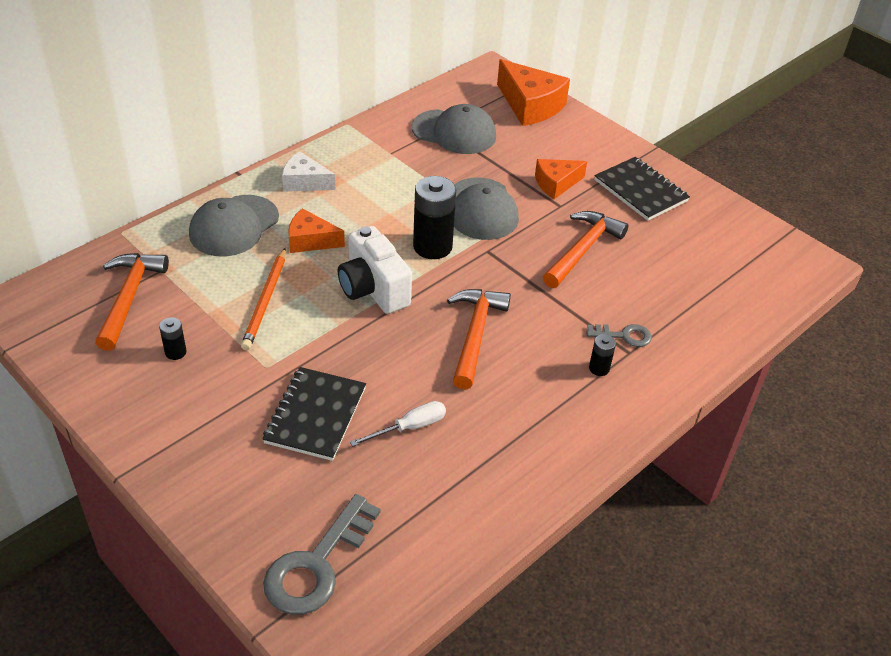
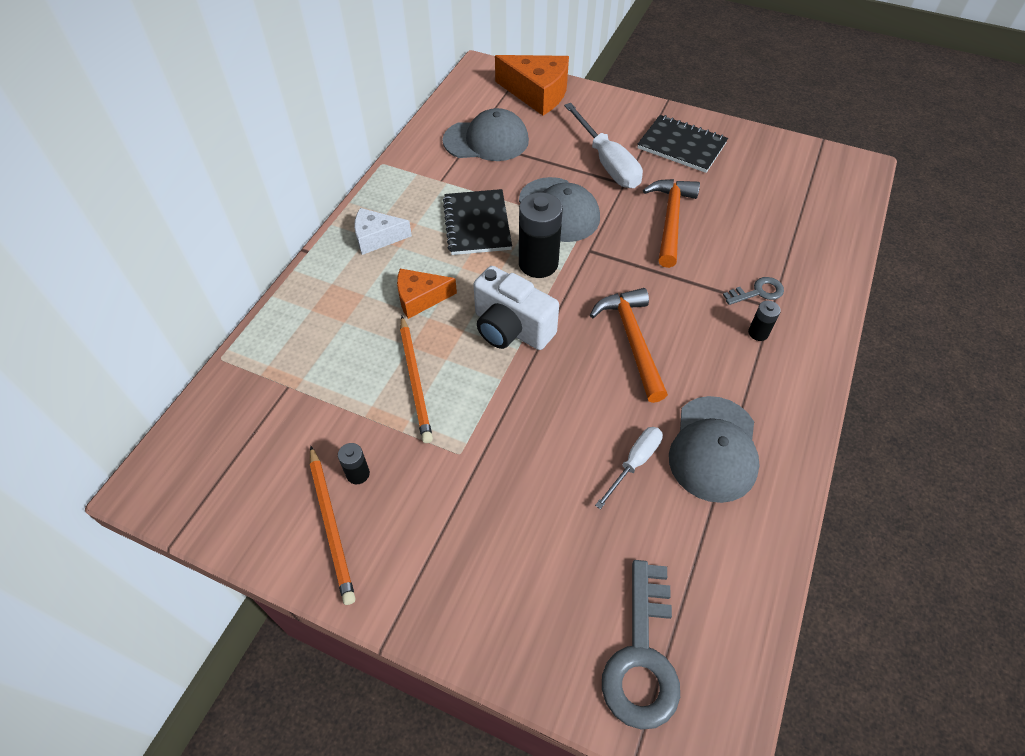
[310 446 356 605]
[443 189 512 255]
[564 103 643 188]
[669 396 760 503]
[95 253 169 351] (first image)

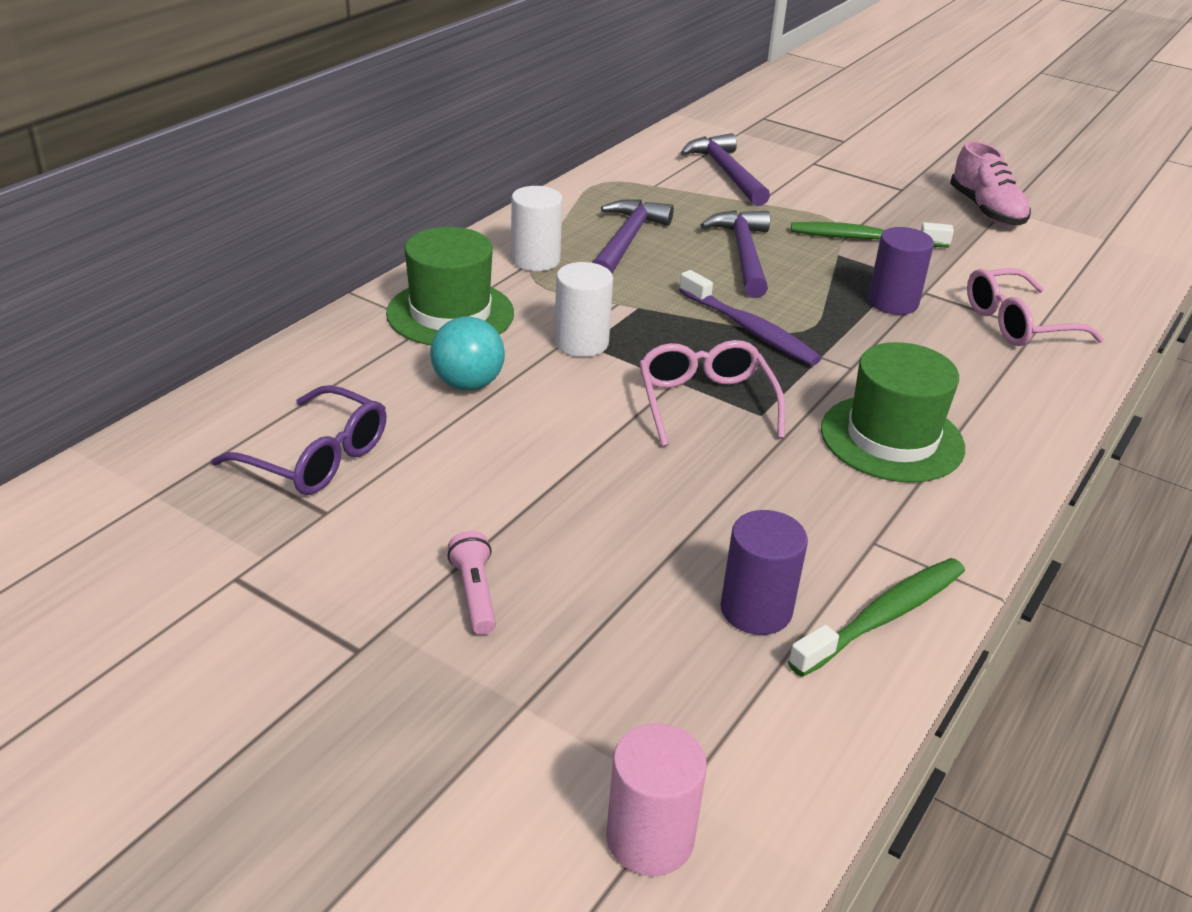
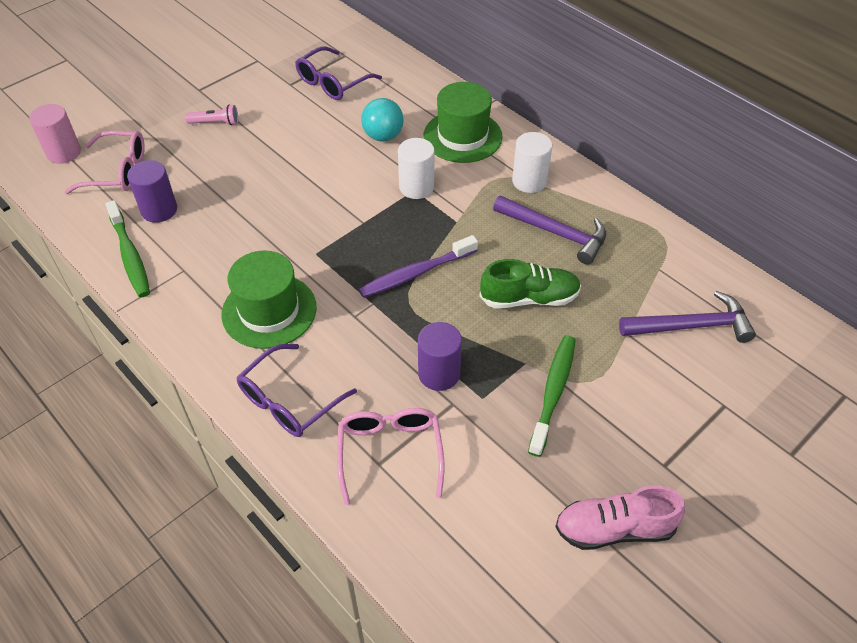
[64 131 145 194]
[237 344 357 437]
[479 259 581 309]

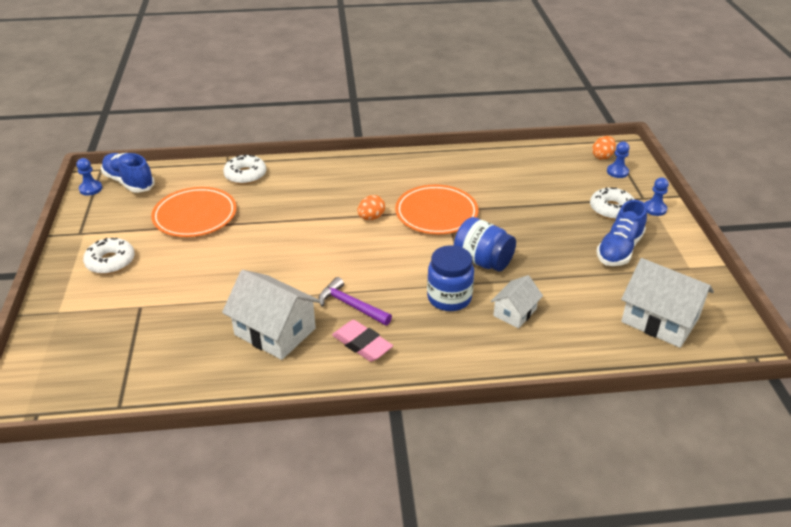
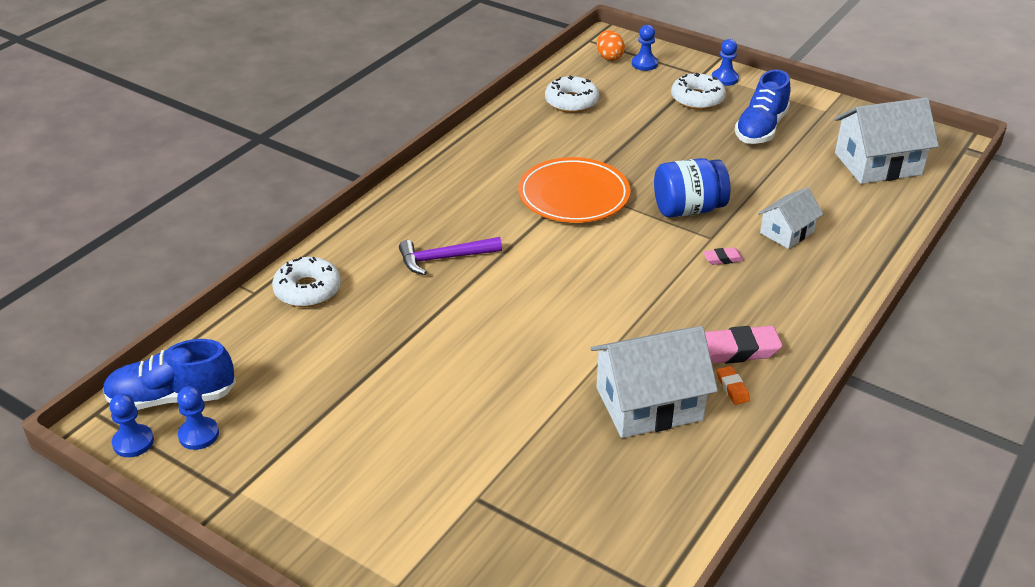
[177 386 219 450]
[399 237 502 275]
[545 76 599 113]
[703 247 744 265]
[717 366 750 405]
[735 69 791 144]
[758 187 823 249]
[151 187 237 237] (first image)
[358 195 385 220] (first image)

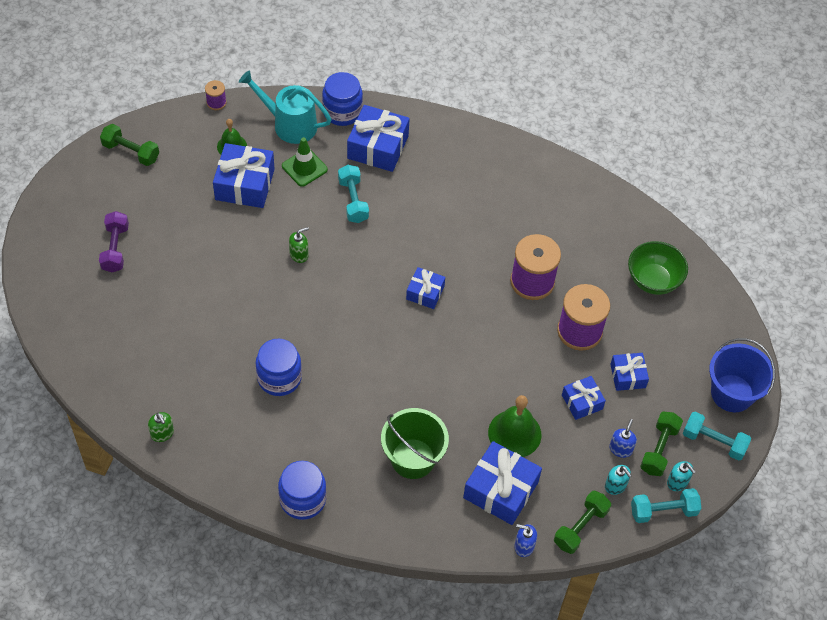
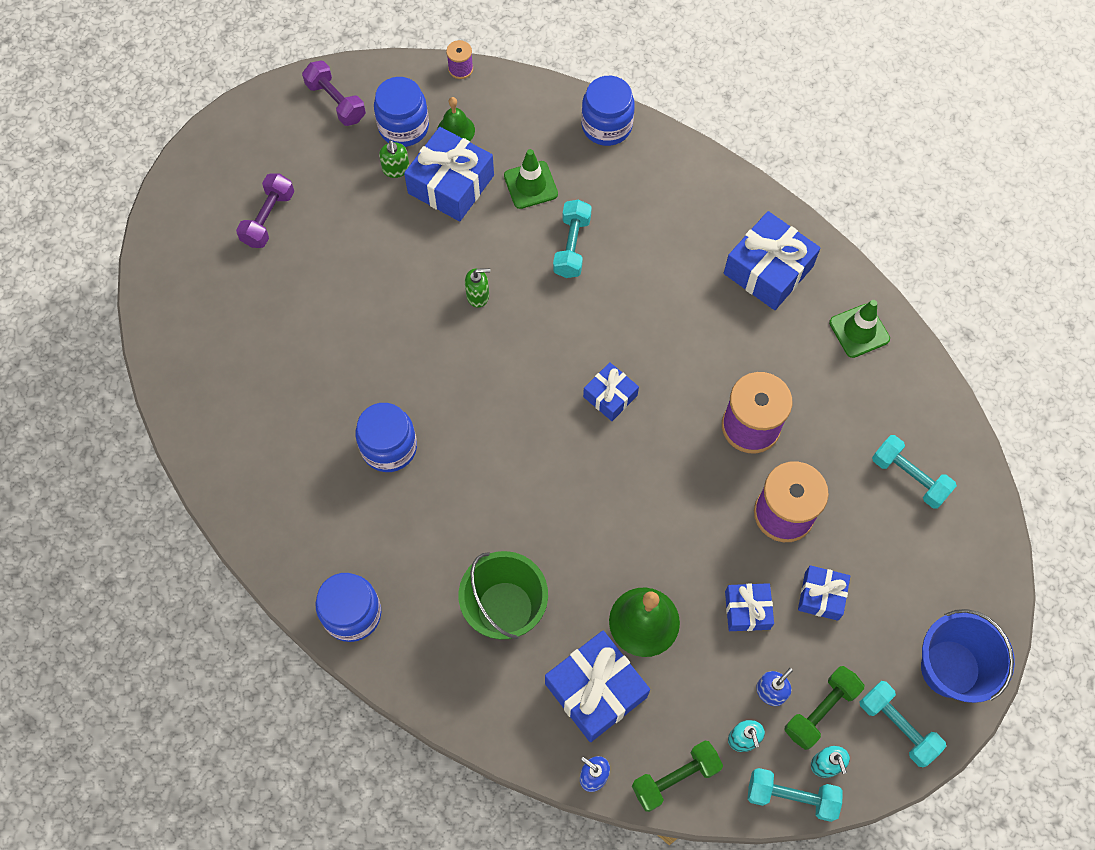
[302 61 366 126]
[374 77 429 147]
[379 140 410 178]
[724 211 821 310]
[829 300 890 358]
[872 435 957 509]
[239 70 332 144] (first image)

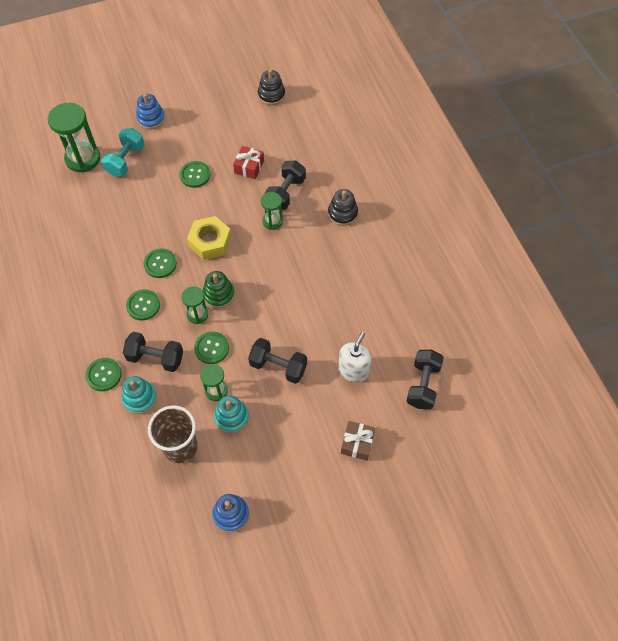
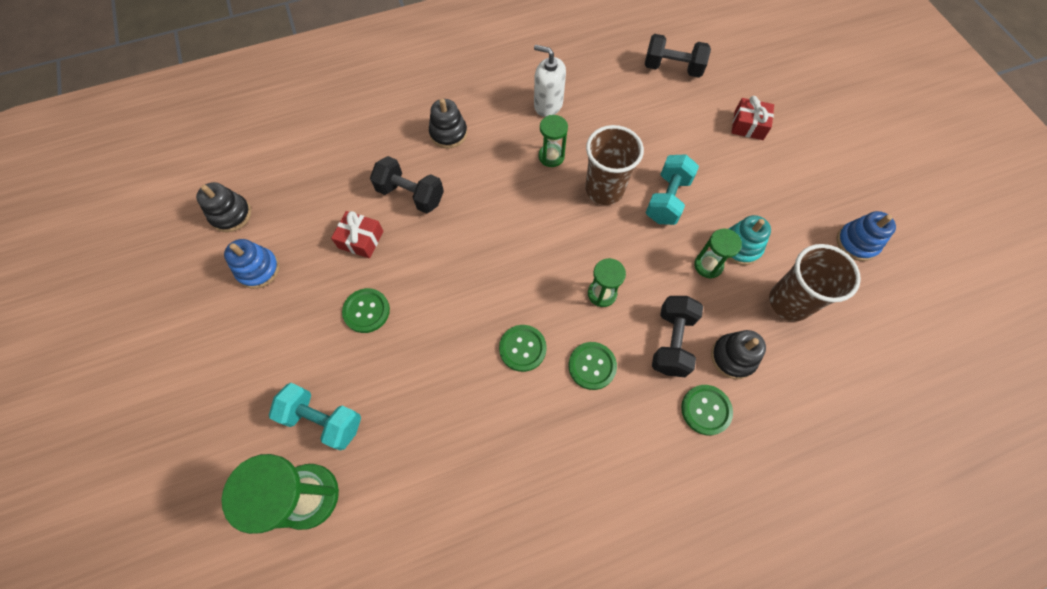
[224 239 280 289]
[534 45 566 117]
[538 115 568 167]
[585 125 644 205]
[646 155 699 225]
[711 330 766 379]
[731 96 774 140]
[187 216 231 260] (first image)
[194 331 229 364] (first image)
[203 271 235 308] (first image)

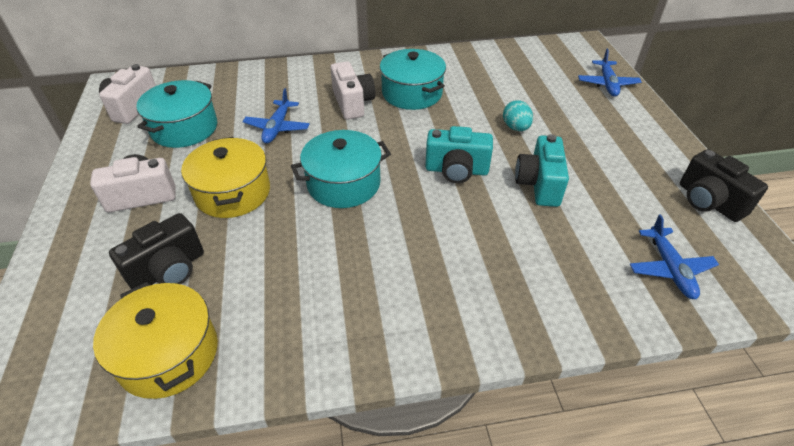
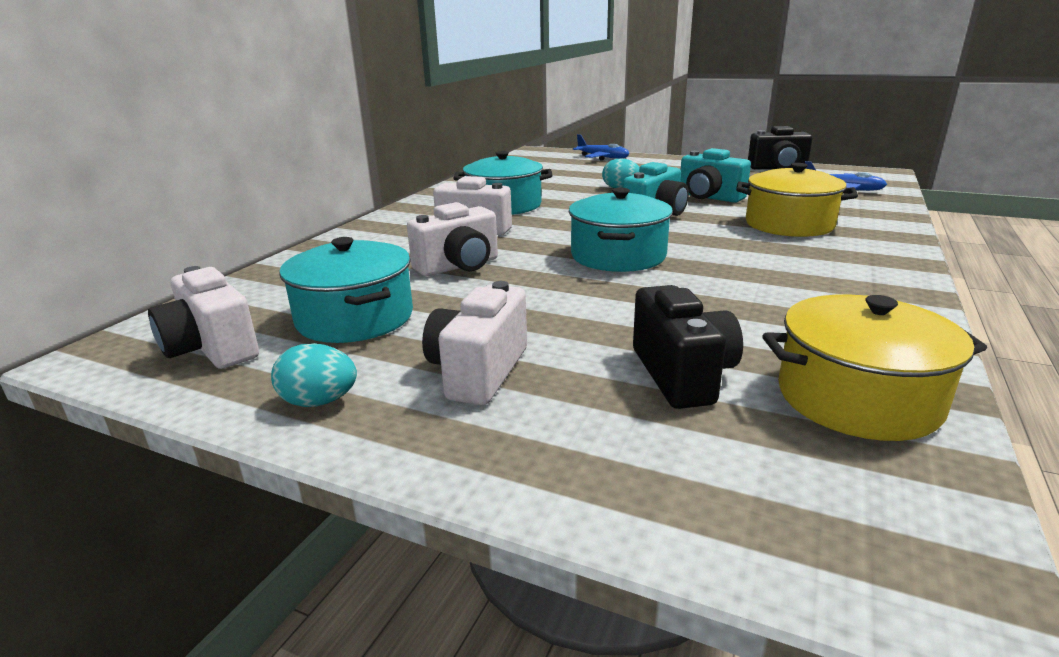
[271 343 357 407]
[407 202 498 276]
[736 163 858 237]

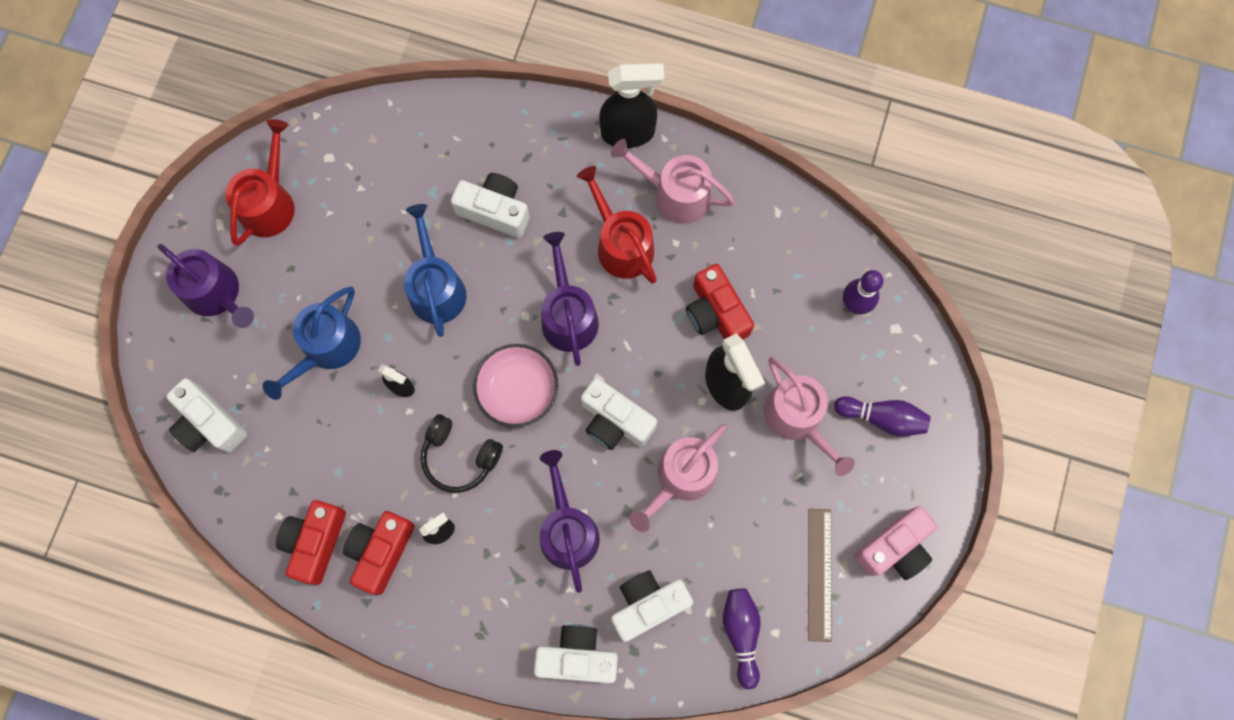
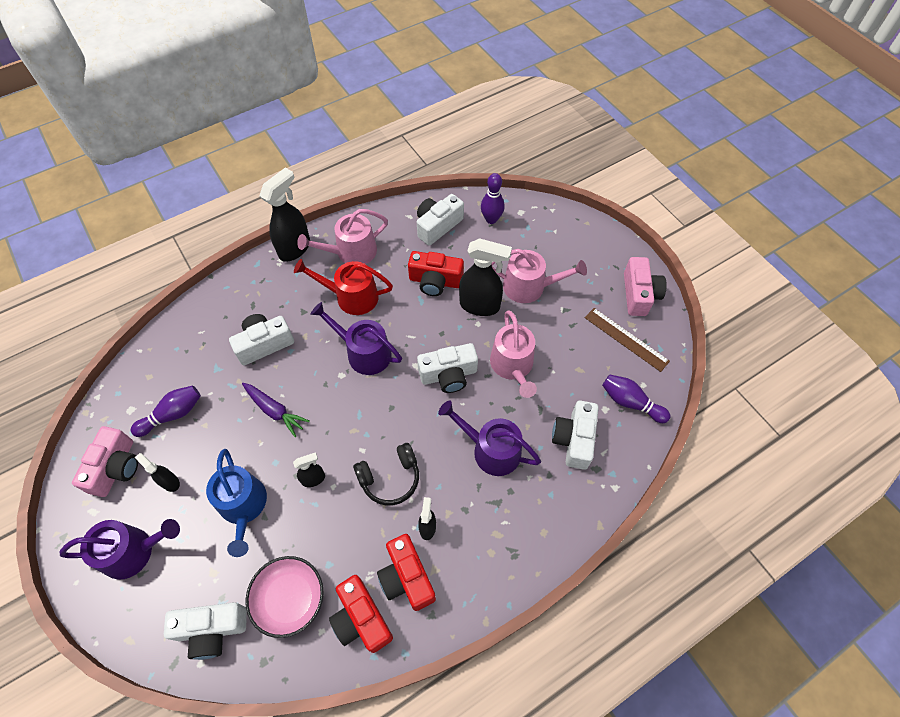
[72 426 138 497]
[131 385 201 437]
[135 453 180 492]
[242 383 310 437]
[246 556 324 638]
[417 194 464 246]

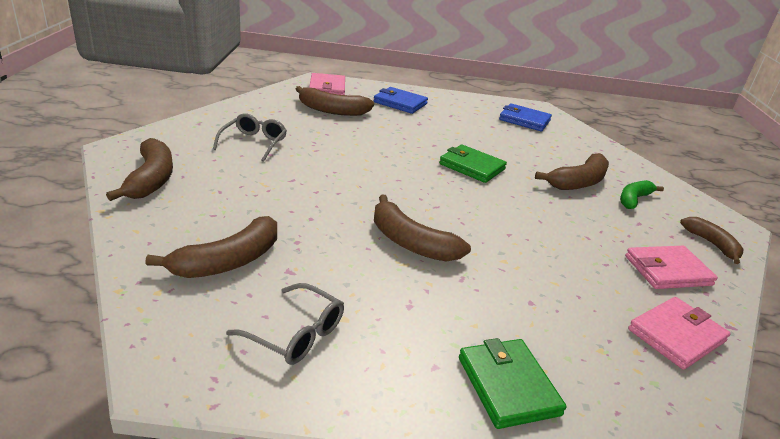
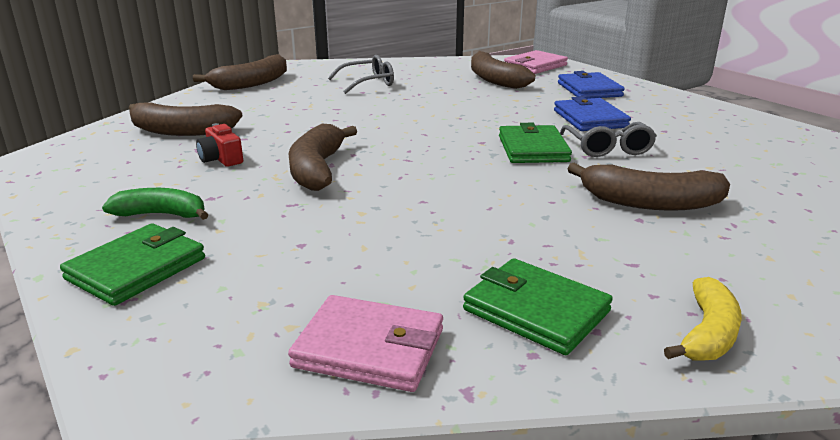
[102 188 208 220]
[196 123 243 167]
[463 258 613 355]
[554 96 631 131]
[560 122 657 157]
[664 277 742 361]

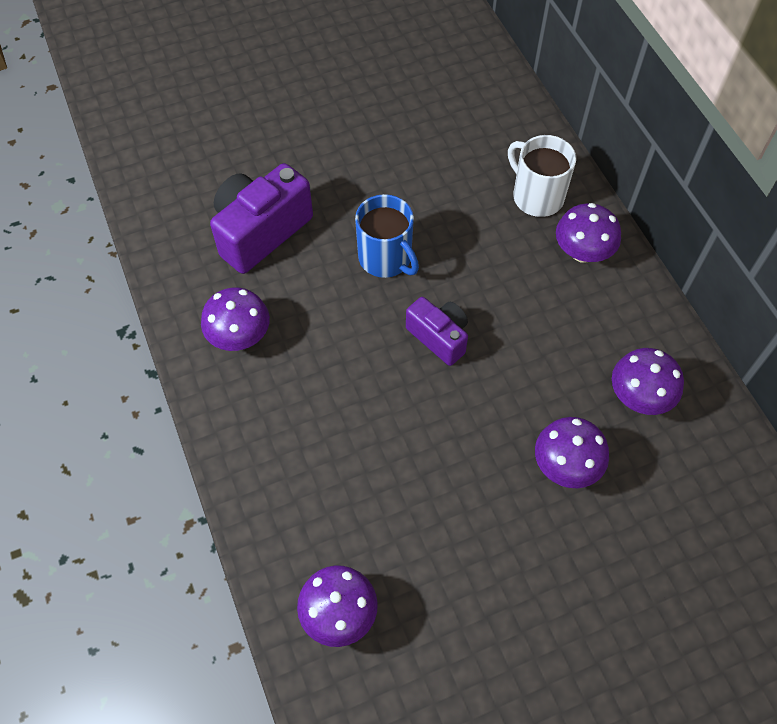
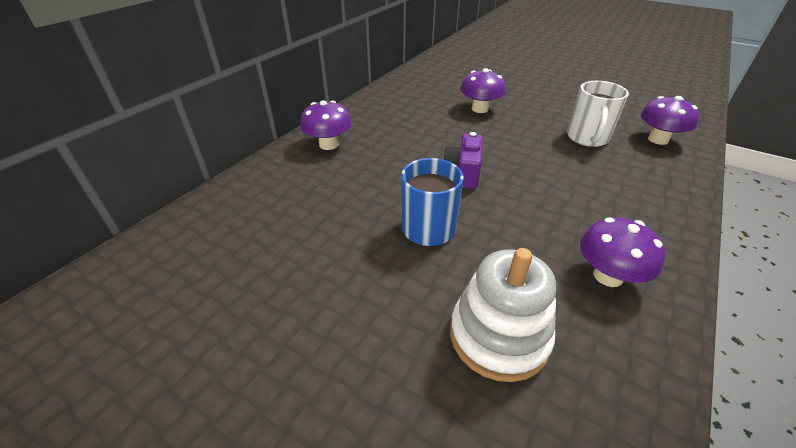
[450 248 556 382]
[567 81 629 147]
[612 348 684 415] (first image)

